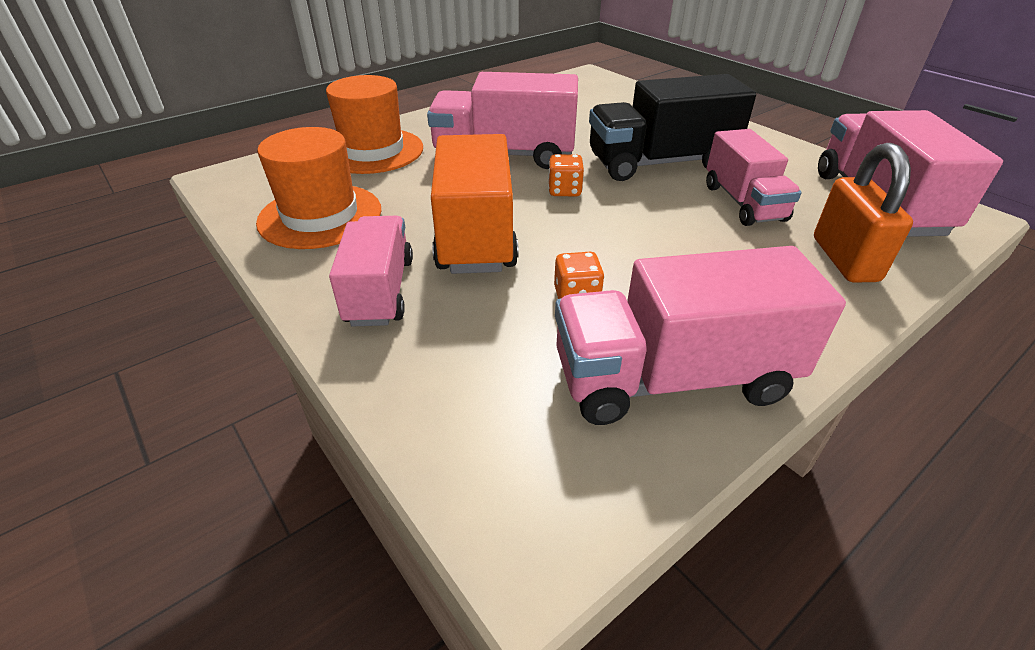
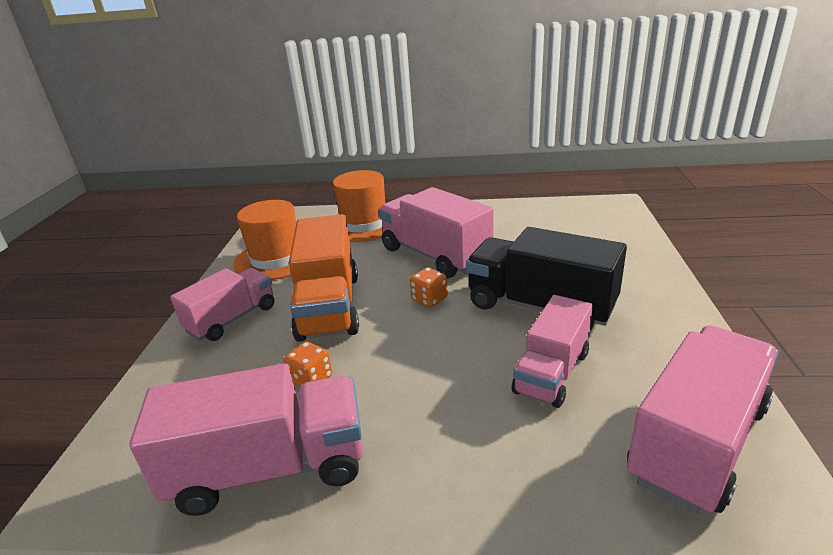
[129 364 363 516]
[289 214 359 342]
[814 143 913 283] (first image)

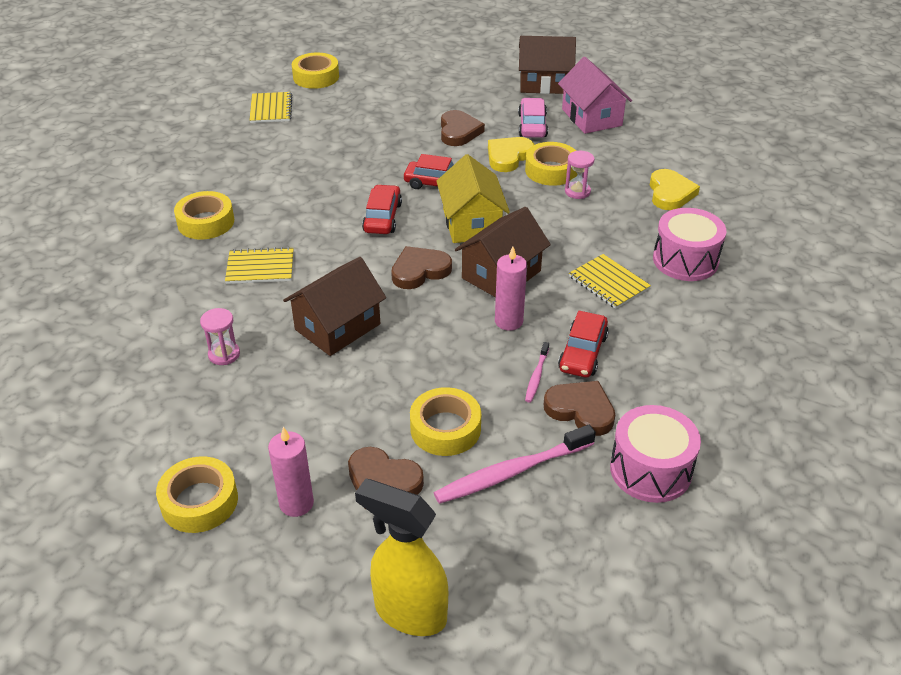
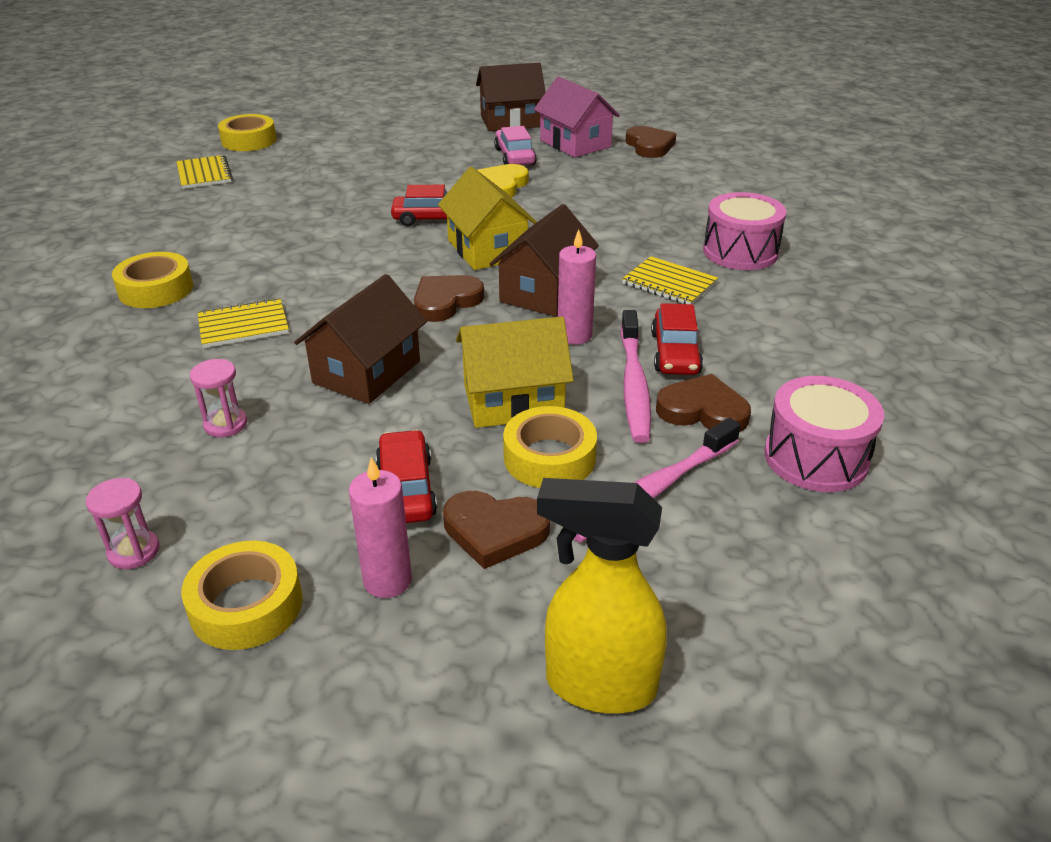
[86 478 159 569]
[376 430 437 523]
[456 317 574 428]
[620 310 651 443]
[626 126 676 158]
[525 142 577 186] (first image)
[650 169 700 210] (first image)

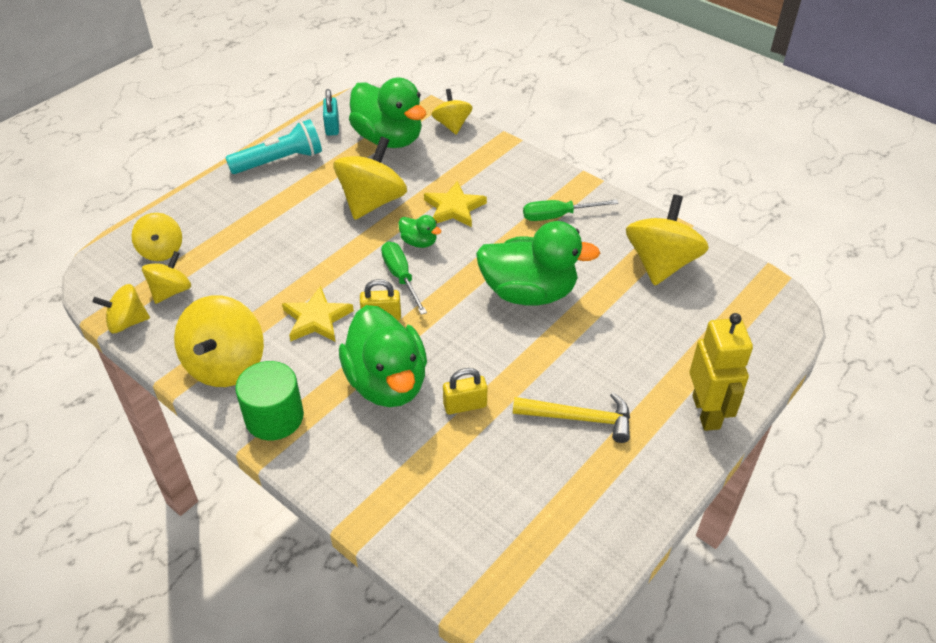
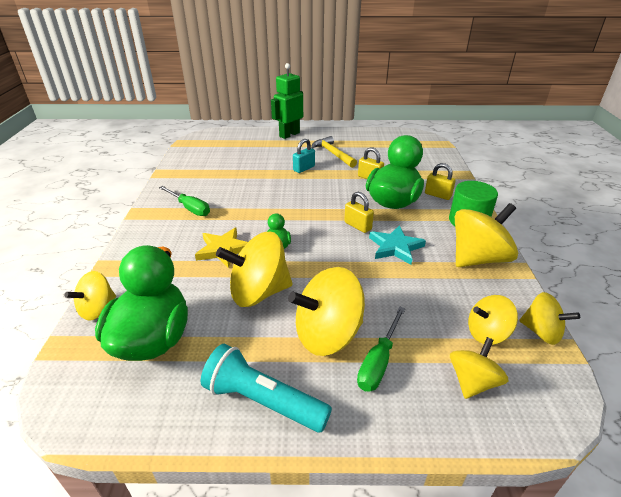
[271 63 303 139]
[288 267 365 356]
[293 139 315 173]
[357 306 405 392]
[369 225 426 265]
[425 163 456 200]
[476 221 600 306] (first image)

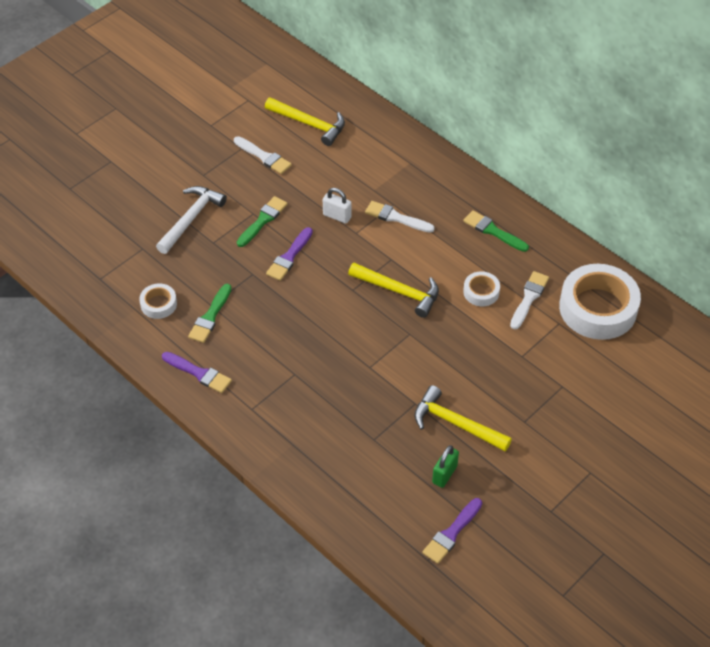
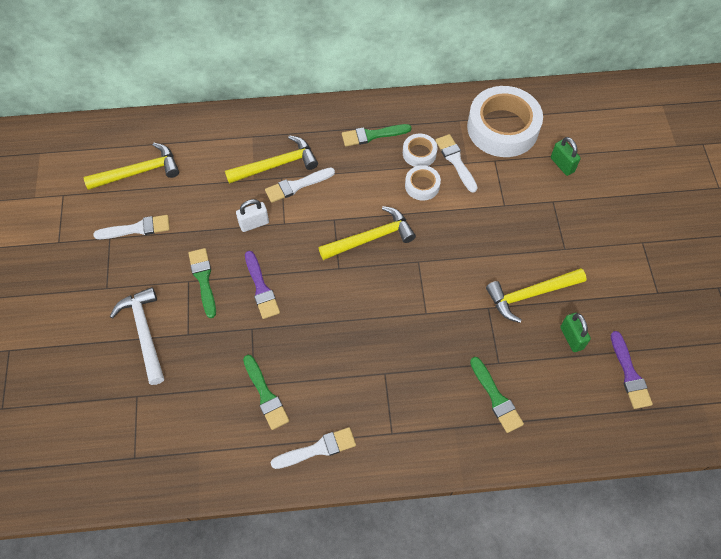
[225 135 318 184]
[271 427 356 469]
[403 134 437 167]
[470 357 524 433]
[551 137 581 176]

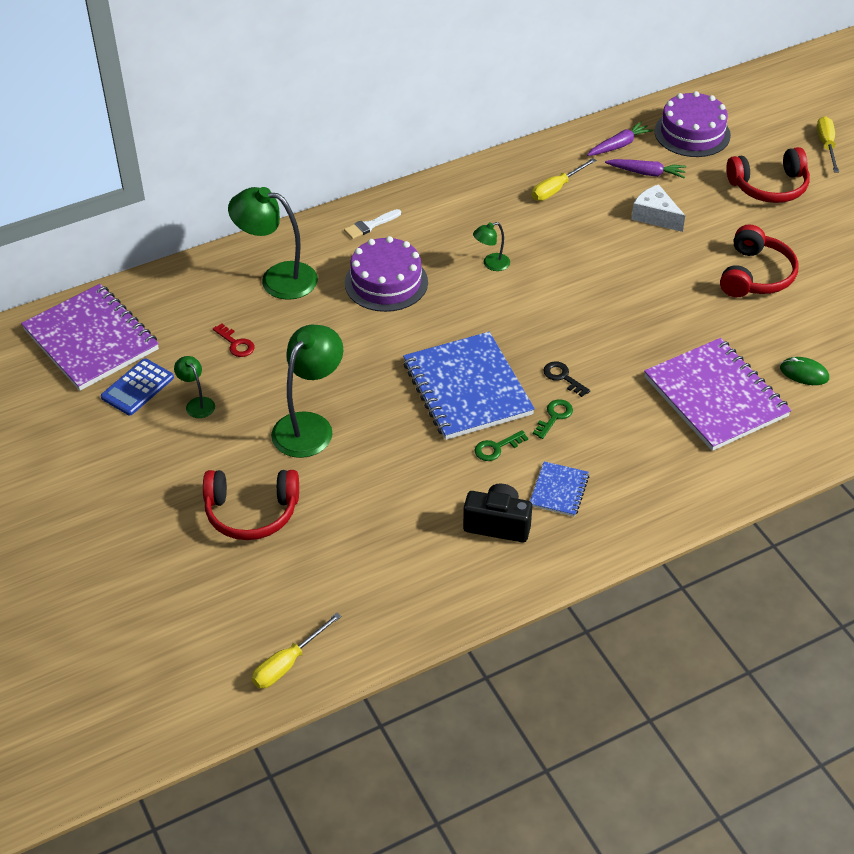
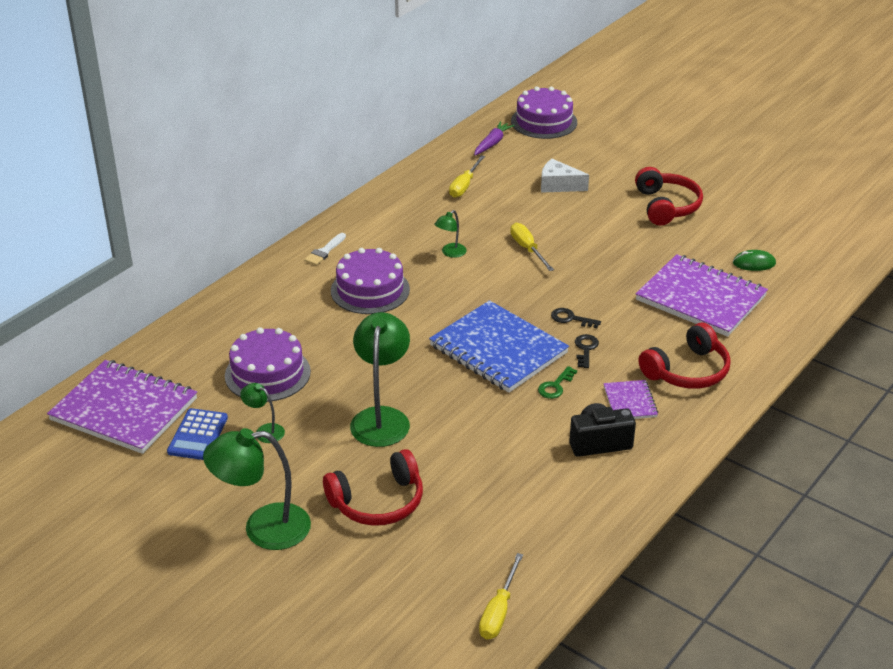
[203 428 311 550]
[225 327 311 402]
[510 223 554 271]
[575 334 599 368]
[603 380 658 419]
[638 323 731 389]
[605 159 686 178] (first image)

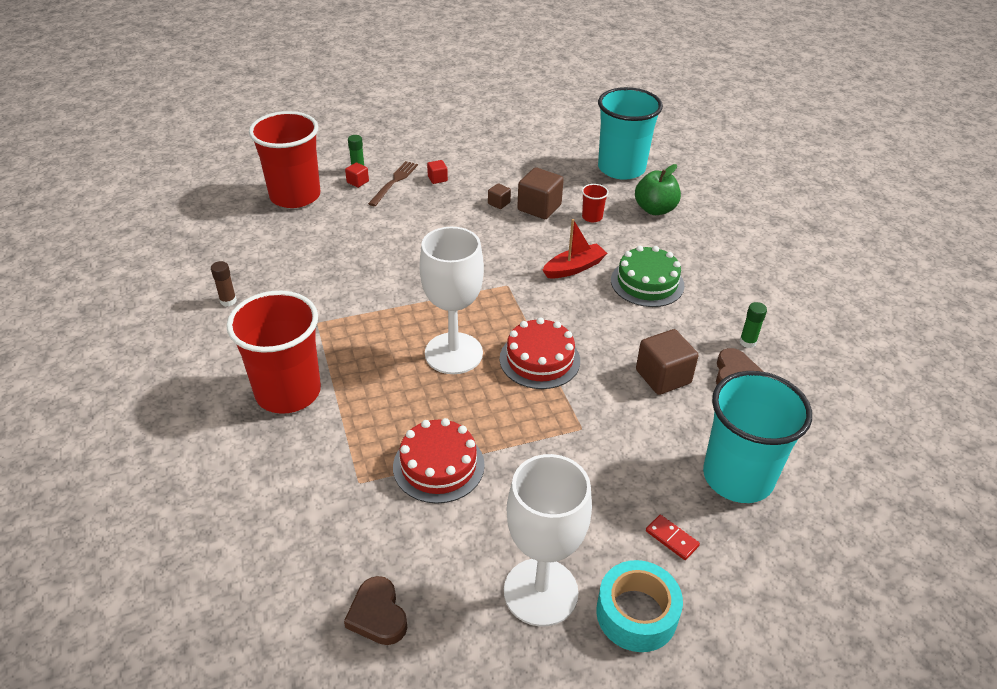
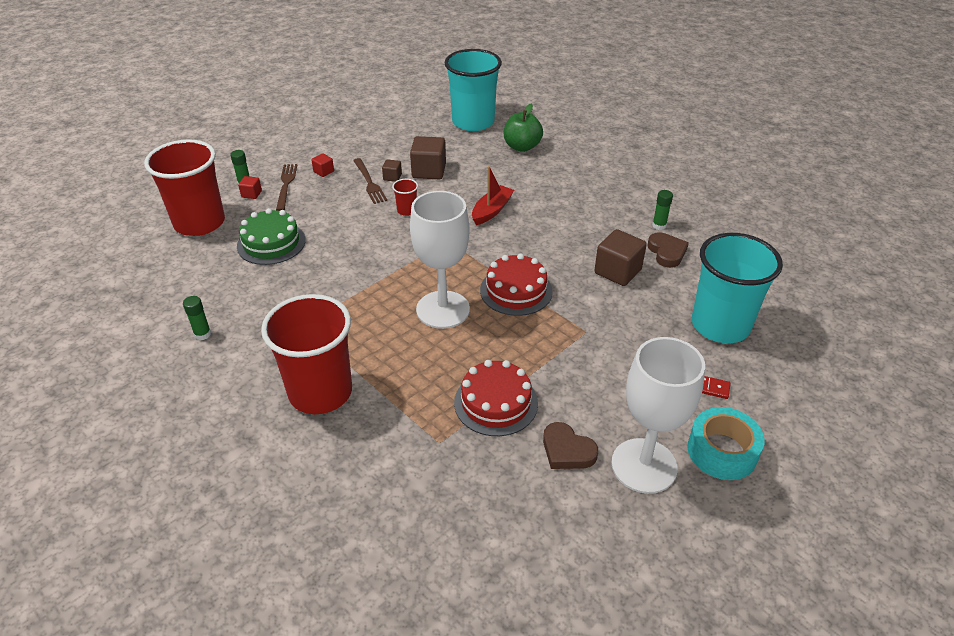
[183 296 211 340]
[237 208 306 265]
[353 158 387 204]
[392 179 418 216]
[543 422 598 469]

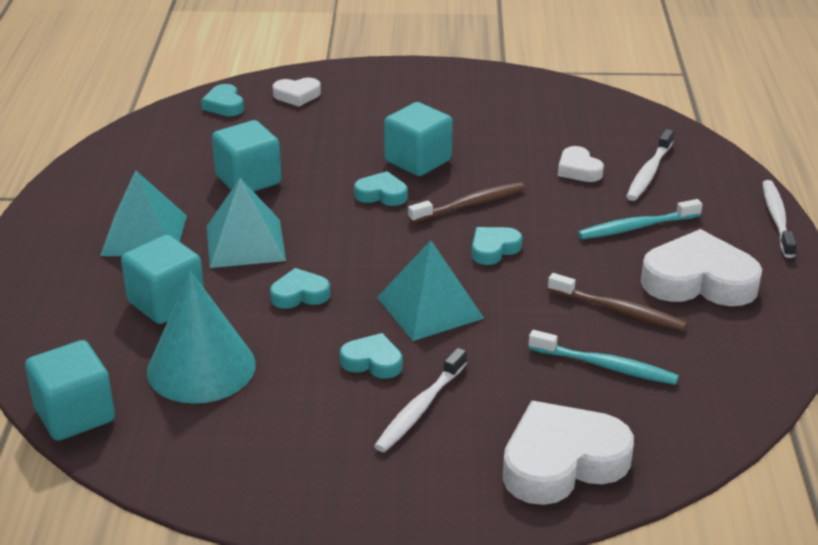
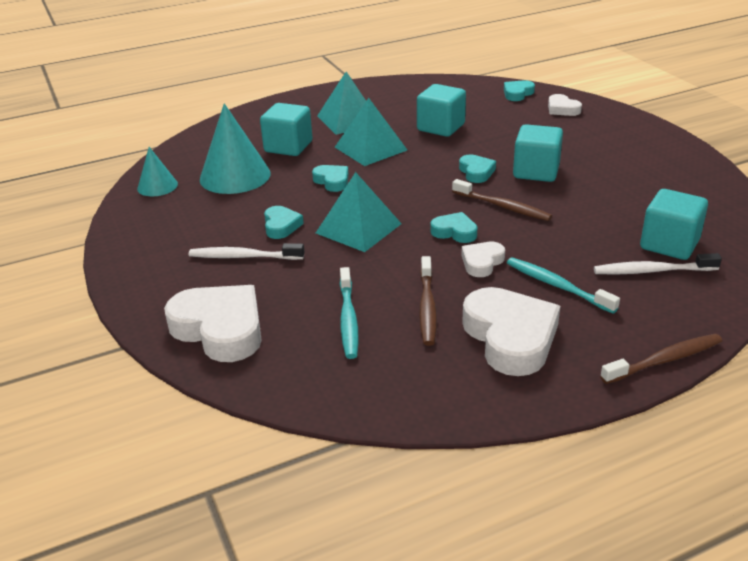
[137 147 178 196]
[461 242 505 277]
[600 334 722 384]
[640 189 708 260]

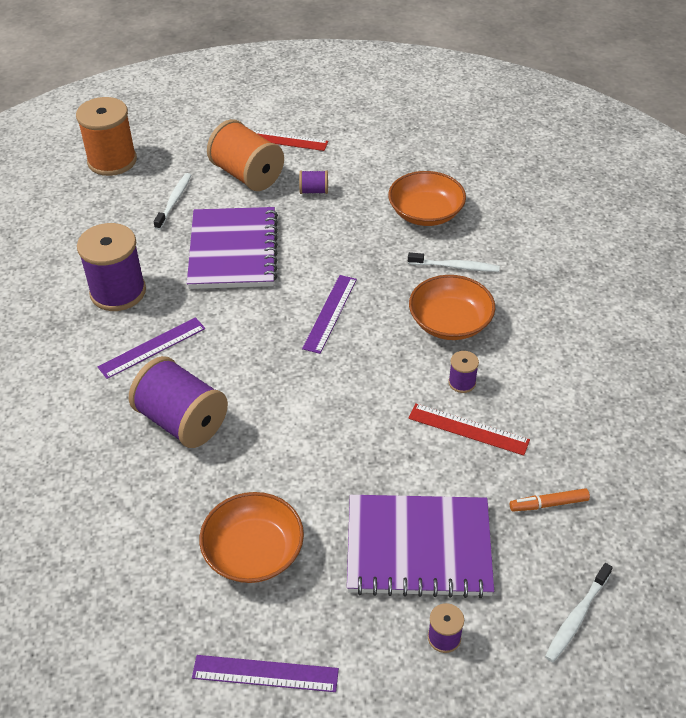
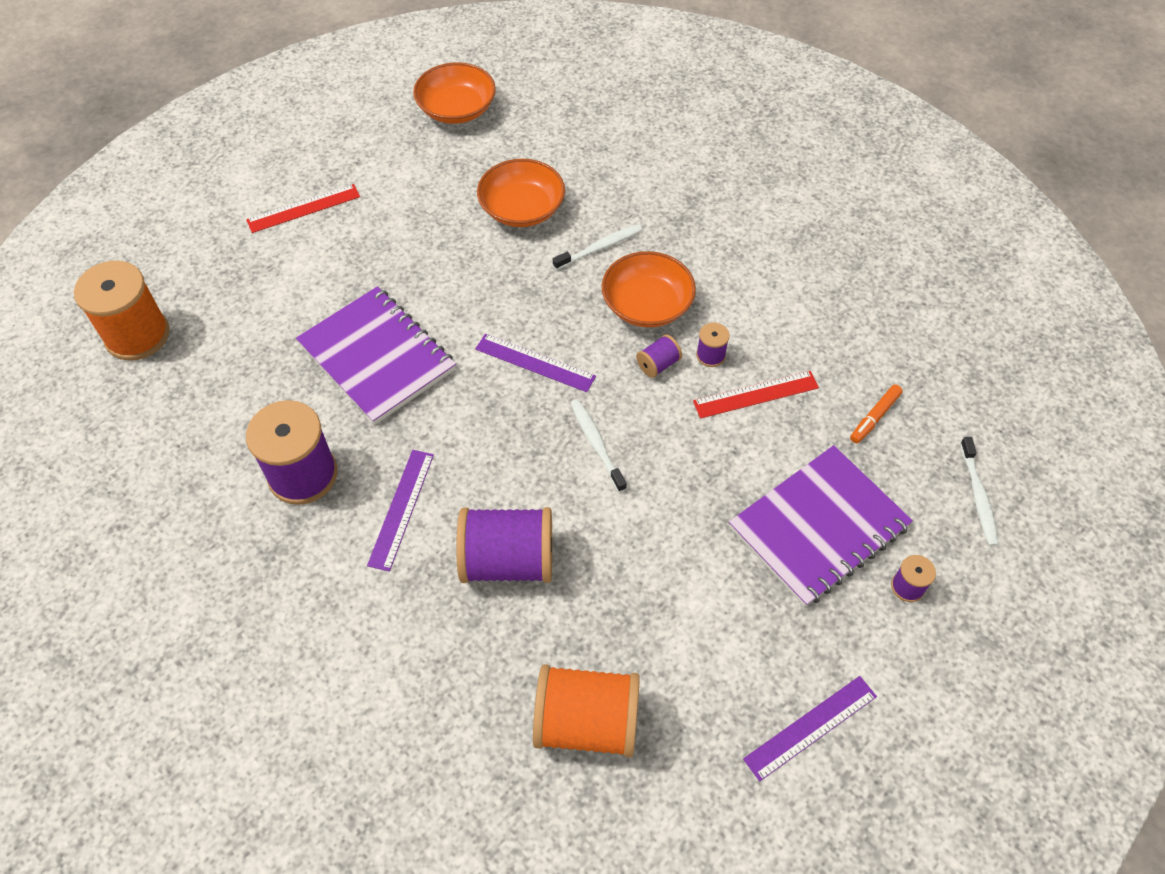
[413 62 496 124]
[475 334 596 392]
[533 664 640 757]
[570 399 627 492]
[636 335 682 378]

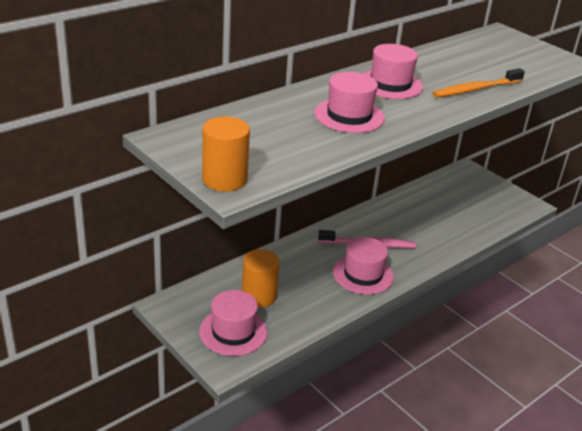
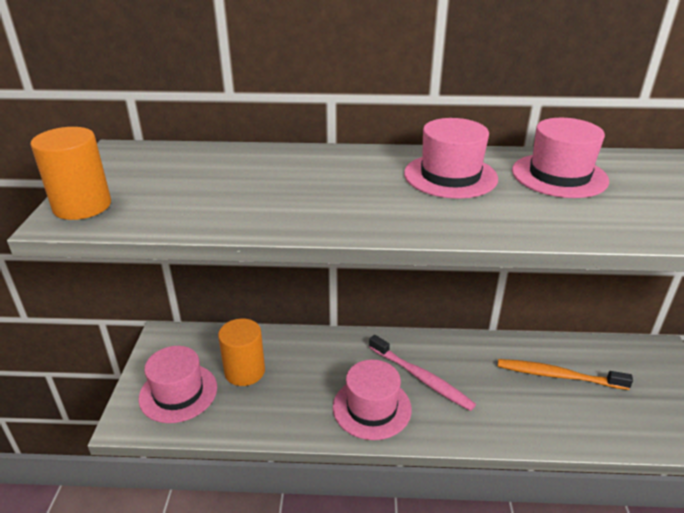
[498 359 633 390]
[512 118 609 198]

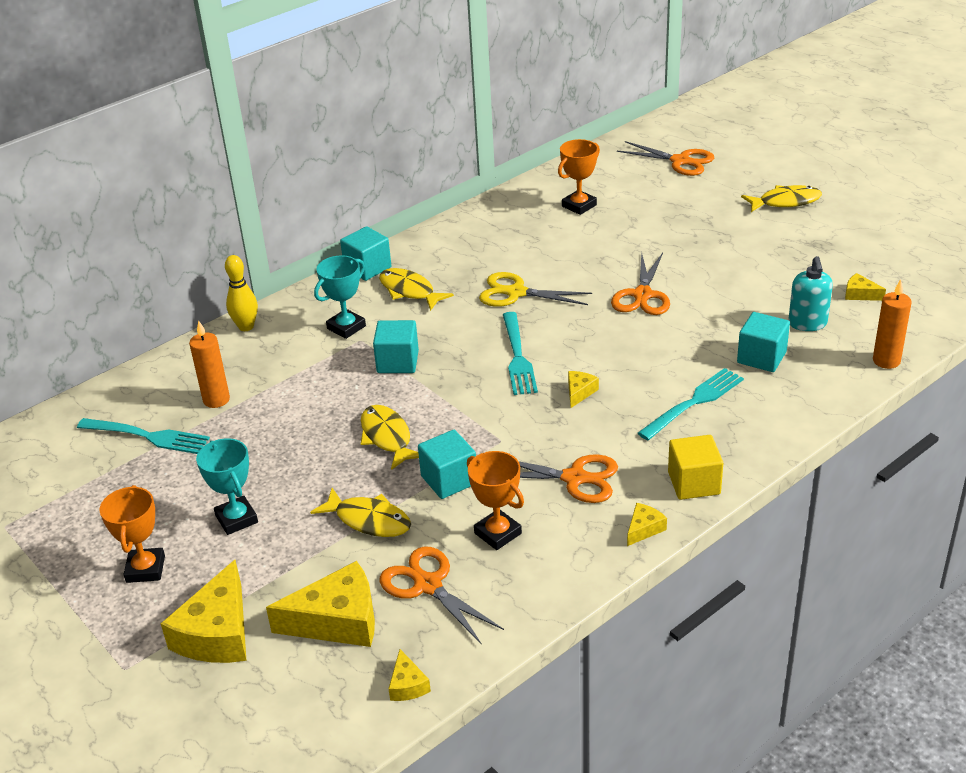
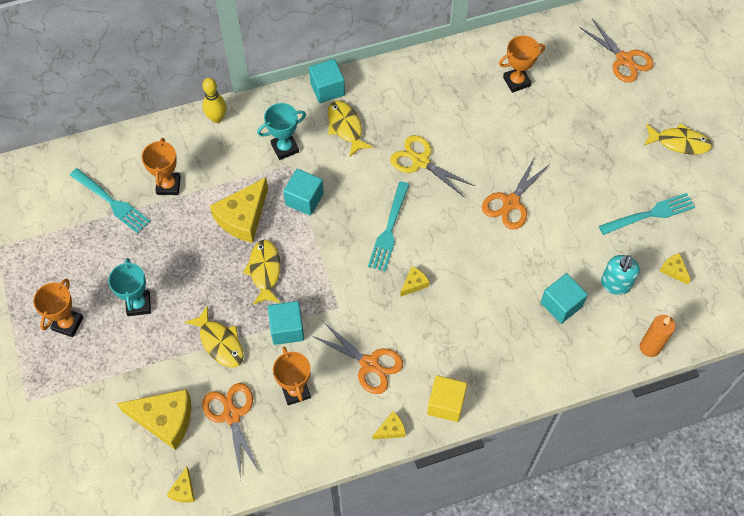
[142 138 181 195]
[210 177 268 243]
[599 193 695 235]

